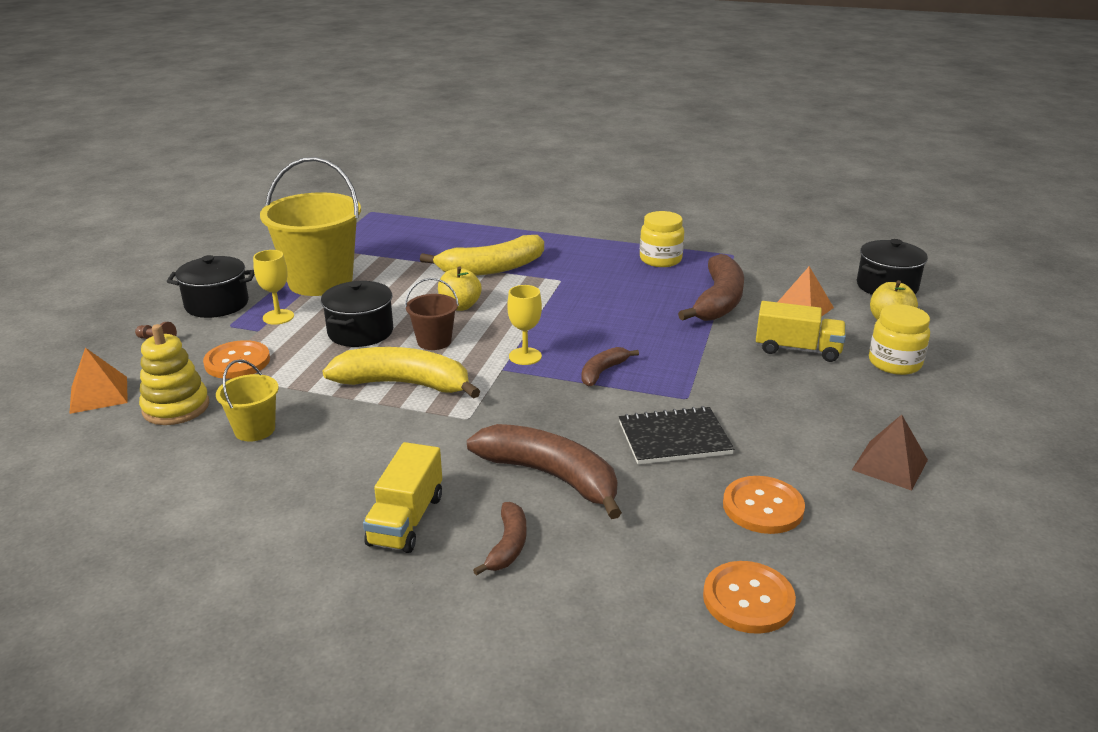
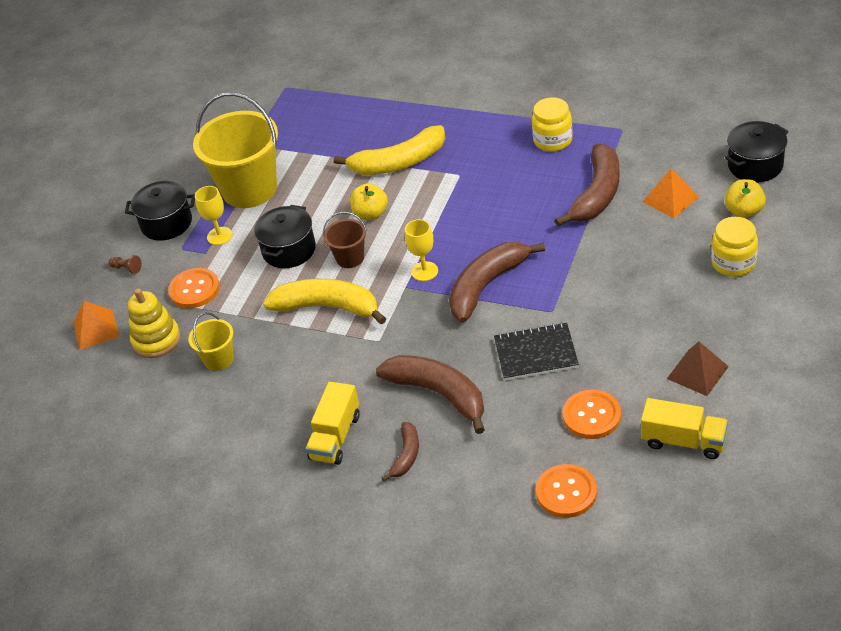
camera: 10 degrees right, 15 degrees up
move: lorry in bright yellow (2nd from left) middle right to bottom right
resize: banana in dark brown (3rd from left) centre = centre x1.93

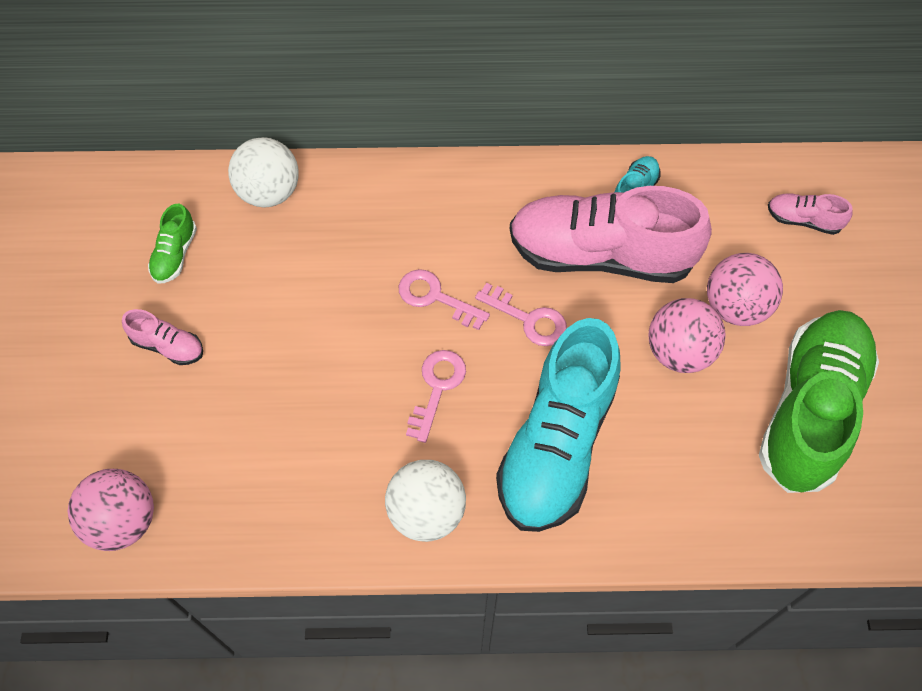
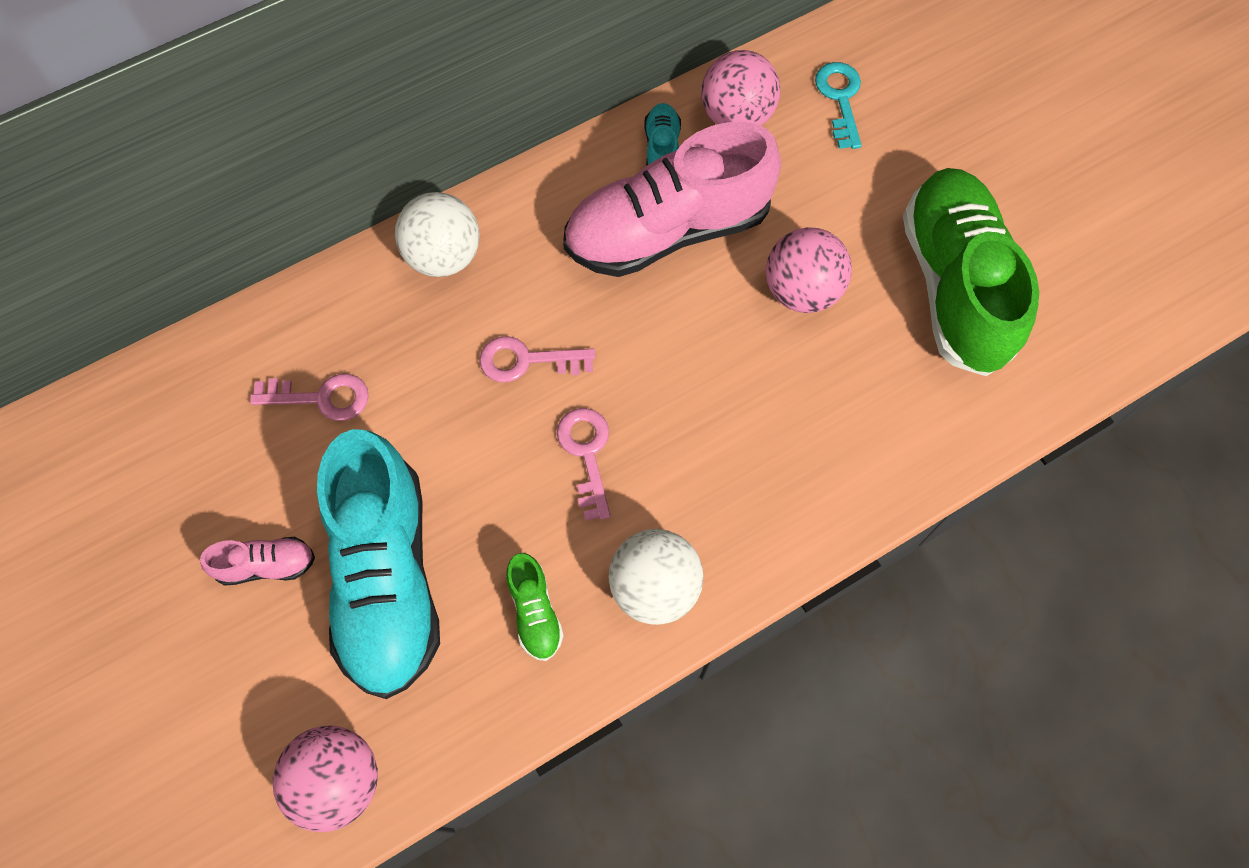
camera: 30 degrees left, 5 degrees up
move: shoe in green (1st from left) middle left to bottom centre; ball in white (1st from left) top left to top centre; key in rose-pink (3rd from left in the first image) centre to key in rose-pink (1st from left) middle left; shoe in aqua (1st from left) centre to middle left; ball in rose-pink (3rd from left in the first image) middle right to ball in rose-pink (2nd from left) top centre
replace: shoe in rose-pink (3rd from left) top right to key in aqua top right

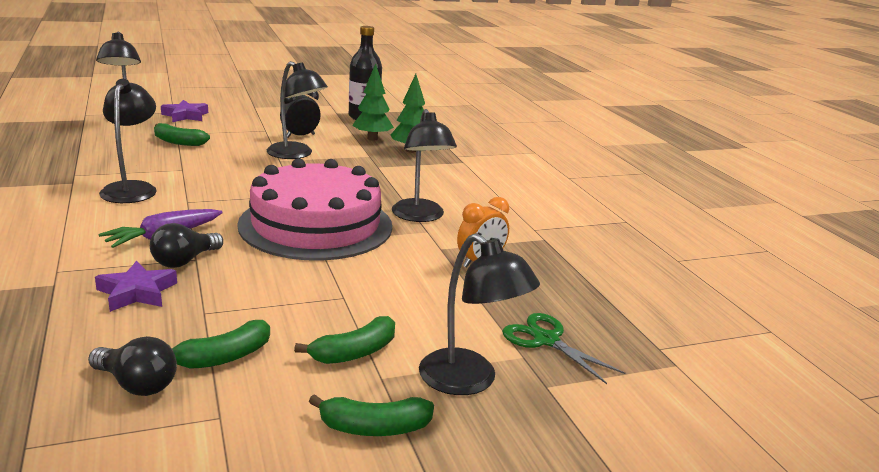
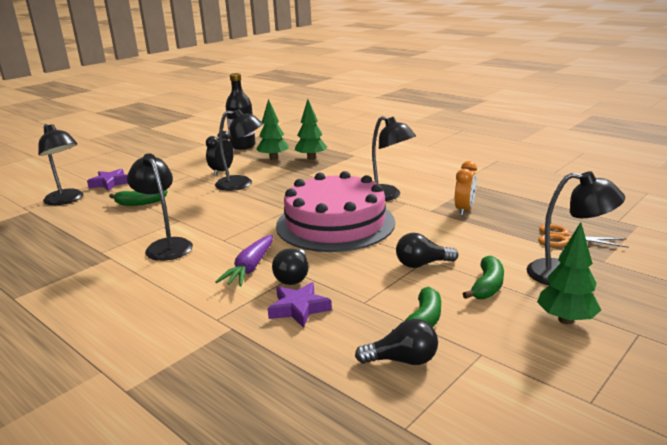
camera: 25 degrees left, 0 degrees up
insert: light bulb in black (3rd from left) centre
replace: banana in green (4th from left) bottom centre to fir tree in green (3rd from left) middle right
recolor: shears in green bottom centre to shears in bright orange middle right

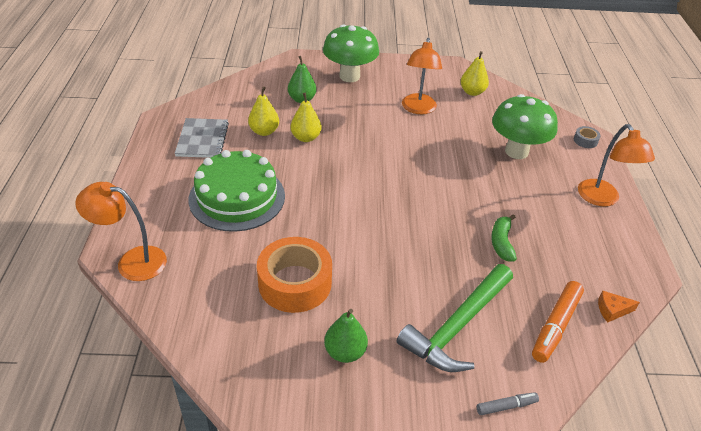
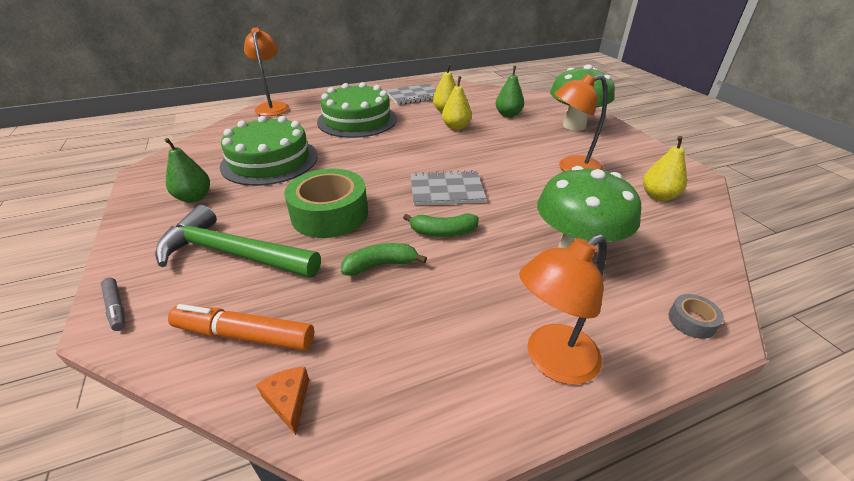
camera: 70 degrees right, 5 degrees down
insert: sticky tape in green centre; banana in green (2nd from left) centre; notepad in gray (2nd from left) centre
replace: sticky tape in bright orange centre to layer cake in green (1st from left) top left

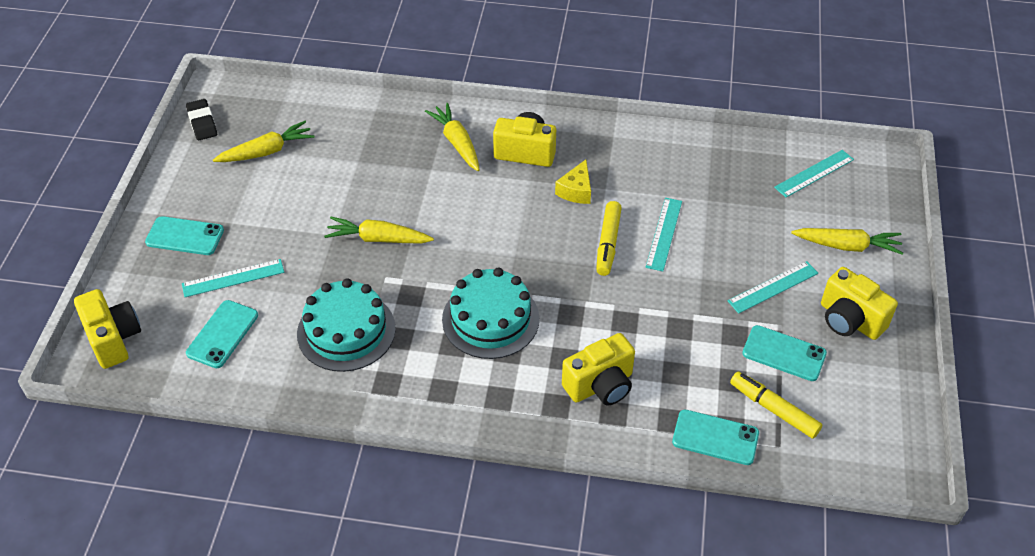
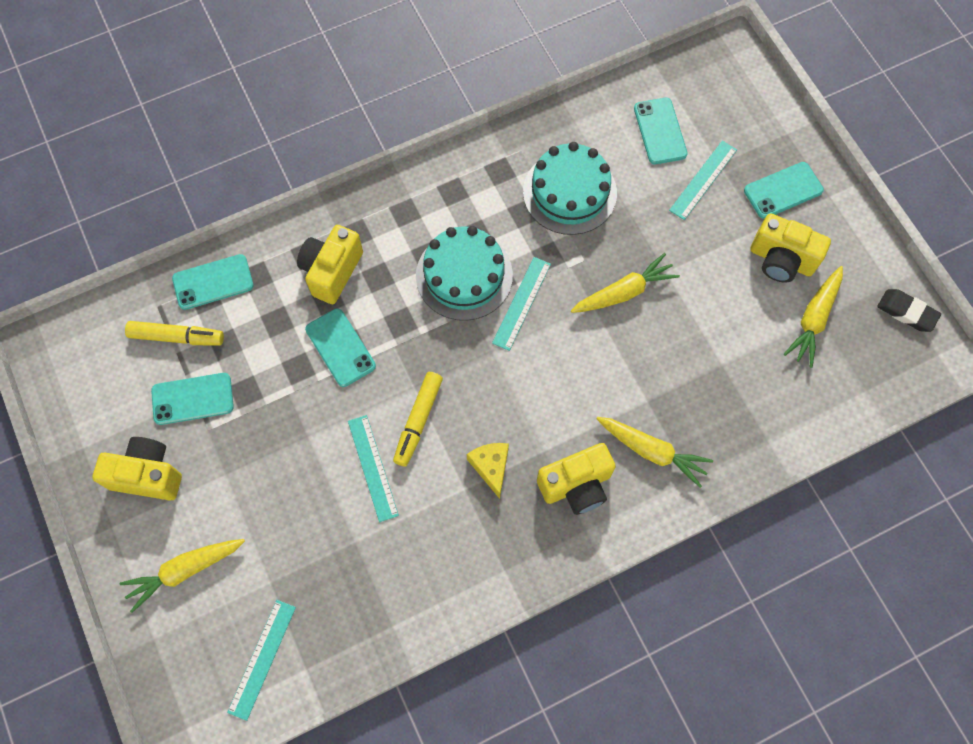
camera: 145 degrees right, 20 degrees up
insert: smartphone in aqua (3rd from left) centre
move: camera in bright yellow (1st from left in the first image) middle left to camera in bright yellow (4th from left) middle right; straightedge in aqua (3rd from left) middle right to centre
rotate: marker pen in bright yellow (1st from left in the first image) centre = centre 135 degrees counterclockwise

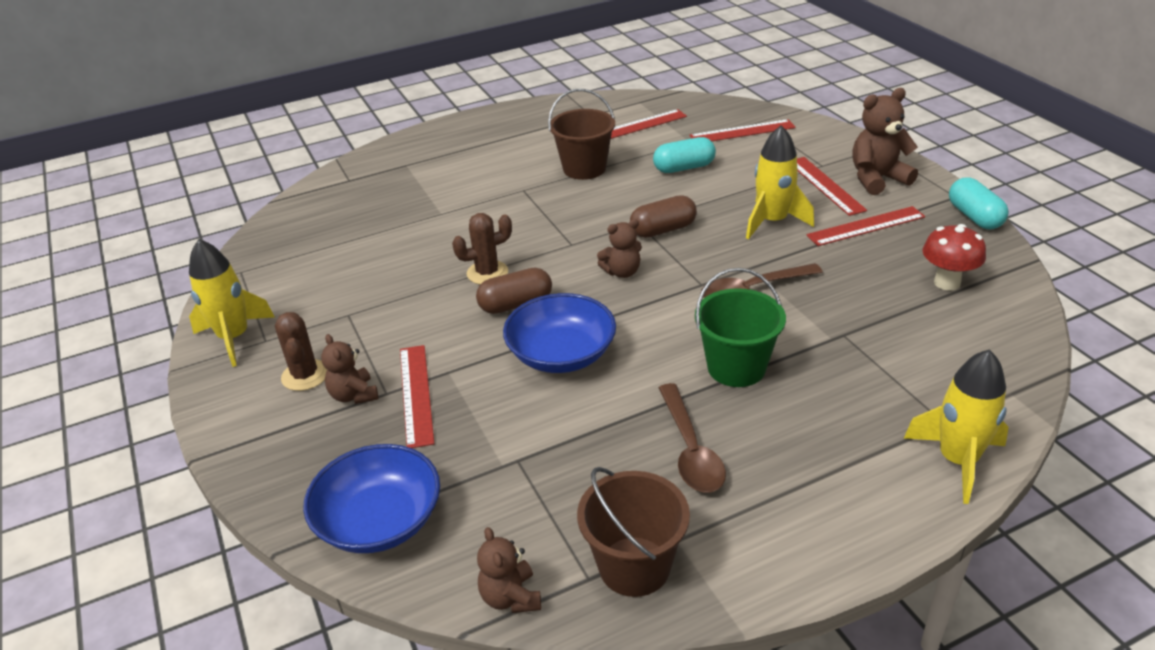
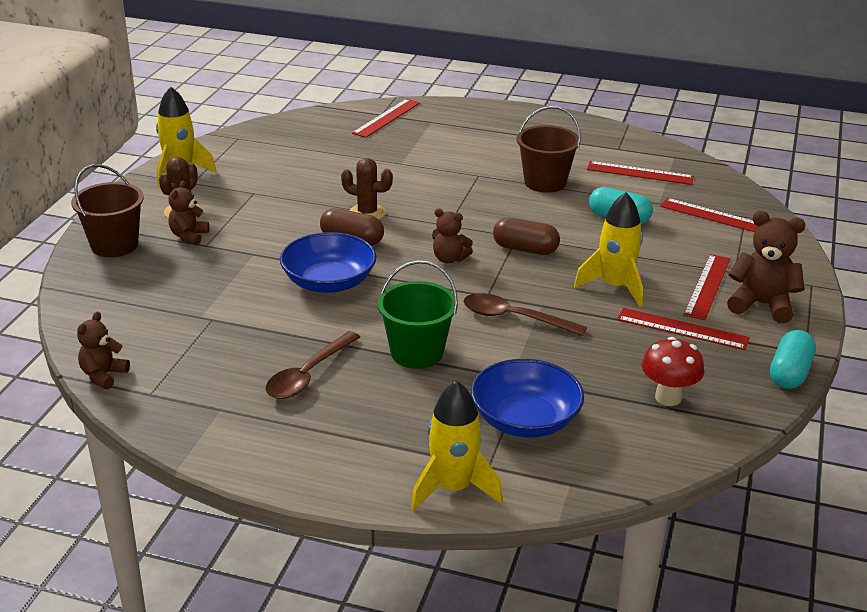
camera: 40 degrees right, 5 degrees down
move: bowl in royal blue (1st from left in the first image) bottom left to bowl in royal blue (2nd from left) centre; straightedge in red (1st from left) centre to top centre; sand bucket in dark brown (2nd from left in the first image) bottom centre to sand bucket in dark brown (1st from left) middle left

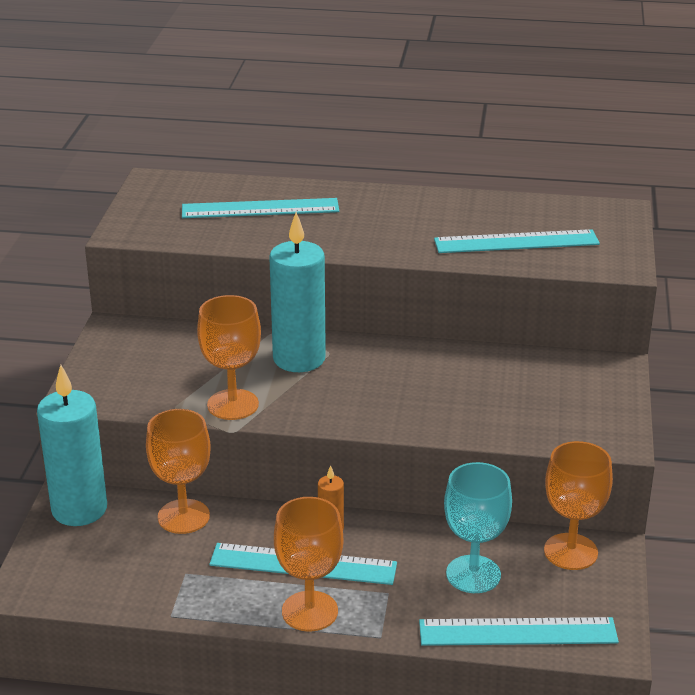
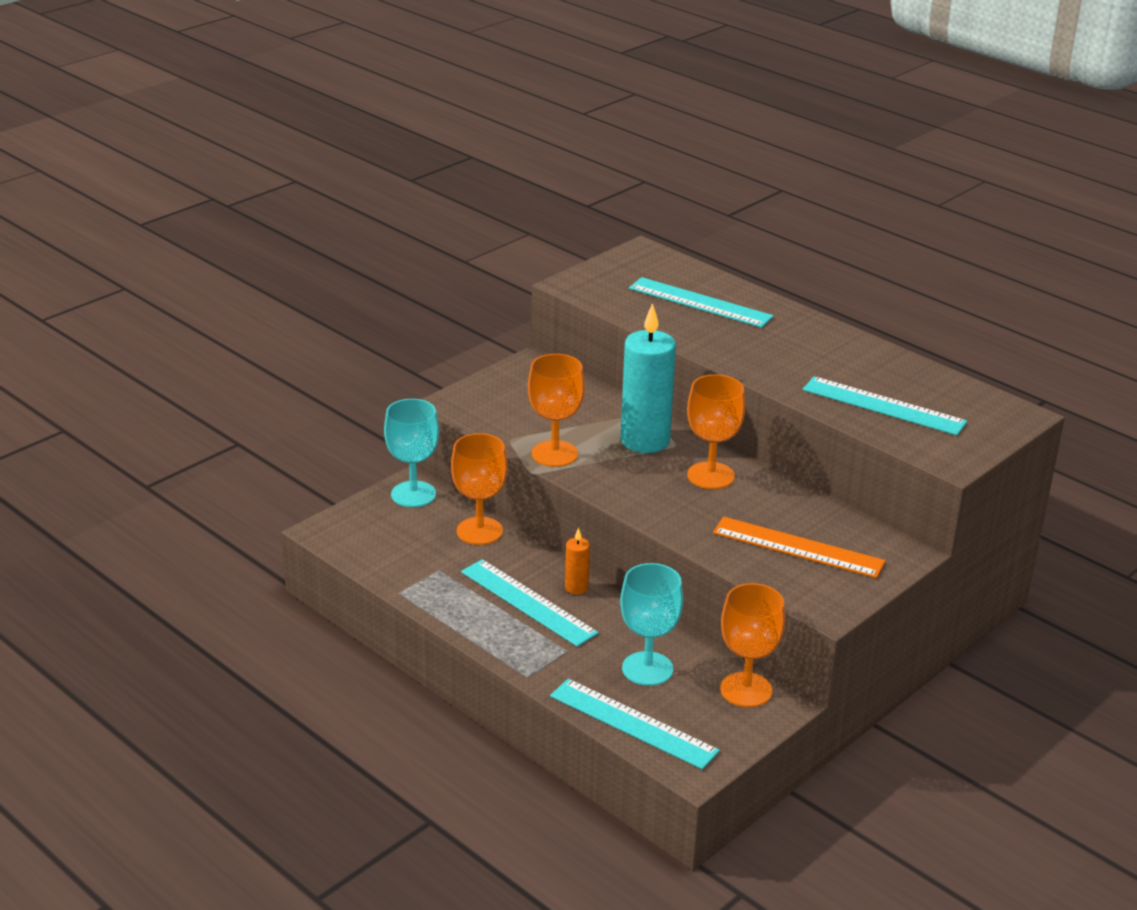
camera: 35 degrees right, 0 degrees up
insert: straightedge in bright orange middle right
move: wine glass in bright orange (3rd from left) bottom centre to centre
replace: pillar candle in aqua (1st from left) middle left to wine glass in aqua (1st from left) centre

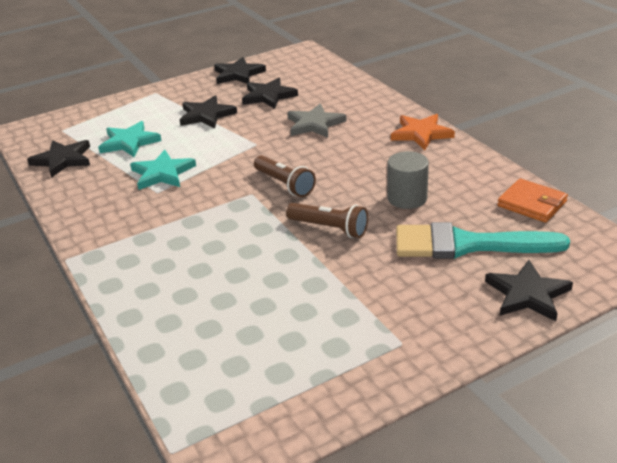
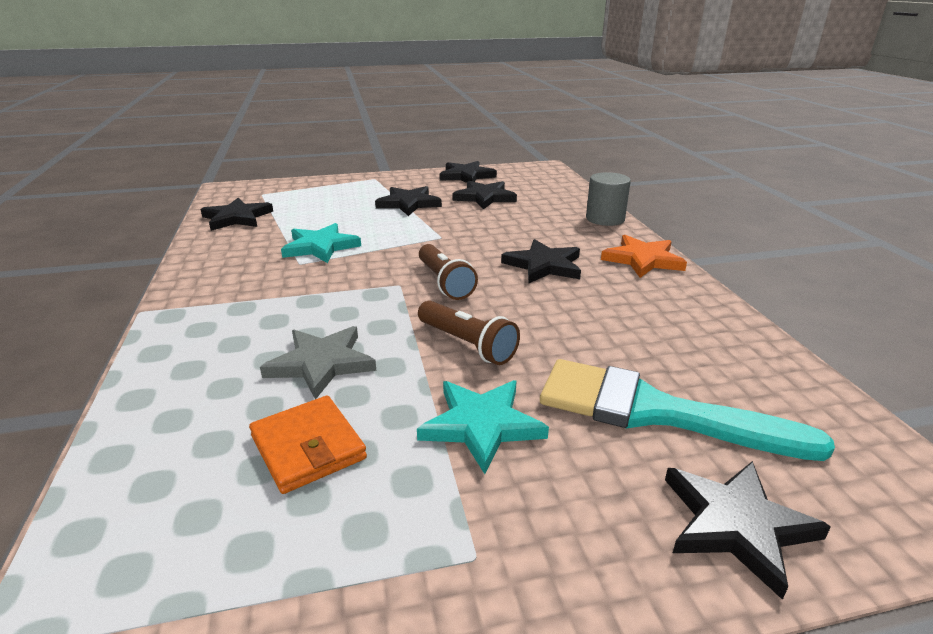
camera: 15 degrees right, 5 degrees down
insert: star in black (5th from left) centre
move: star in aqua (1st from left in the first image) top left to star in aqua (2nd from left) bottom centre; star in gray top centre to centre; solid cylinder in gray centre to top centre; billfold in bright orange middle right to bottom left

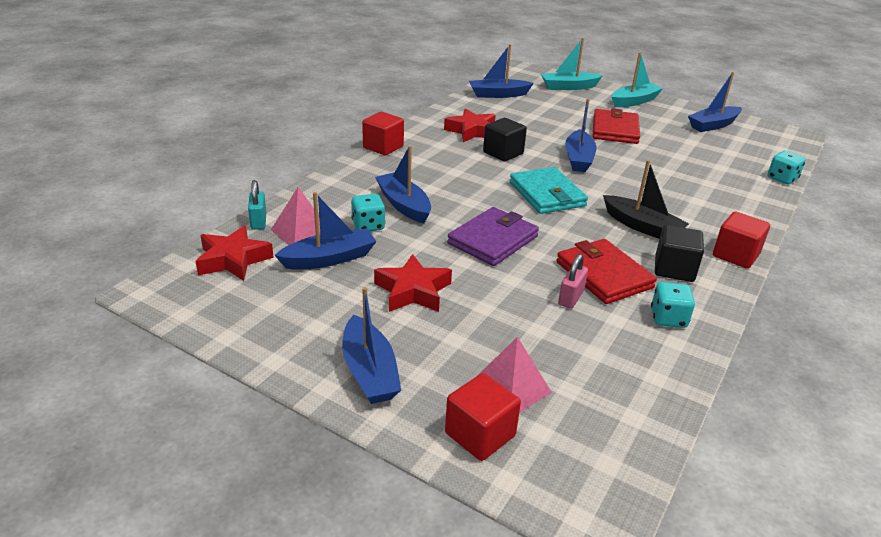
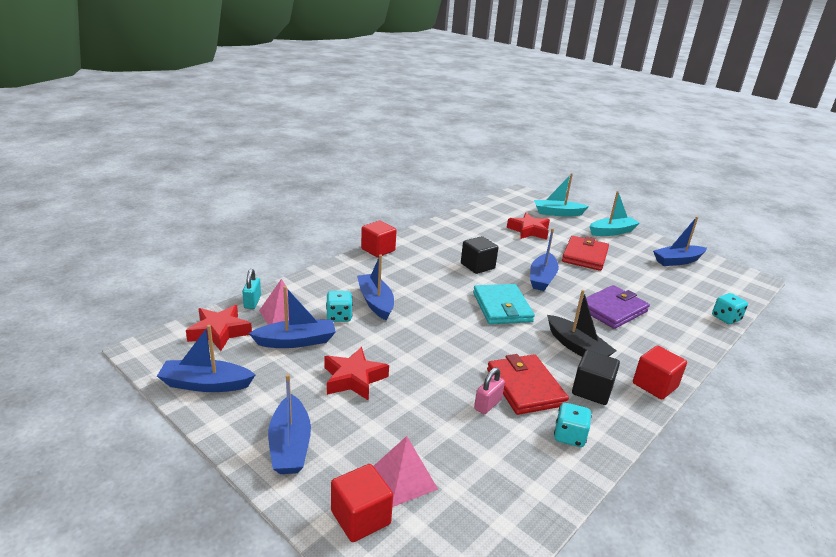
camera: 10 degrees right, 5 degrees down
move: star in red (3rd from left) top centre to centre; billfold in purple centre to middle right; boat in royal blue (4th from left in the first image) top centre to boat in royal blue (1st from left) middle left

